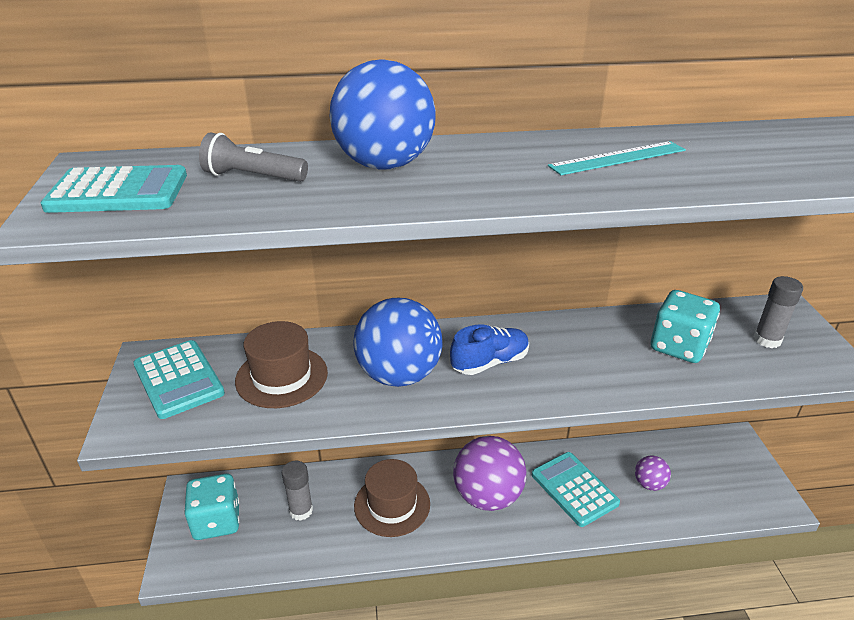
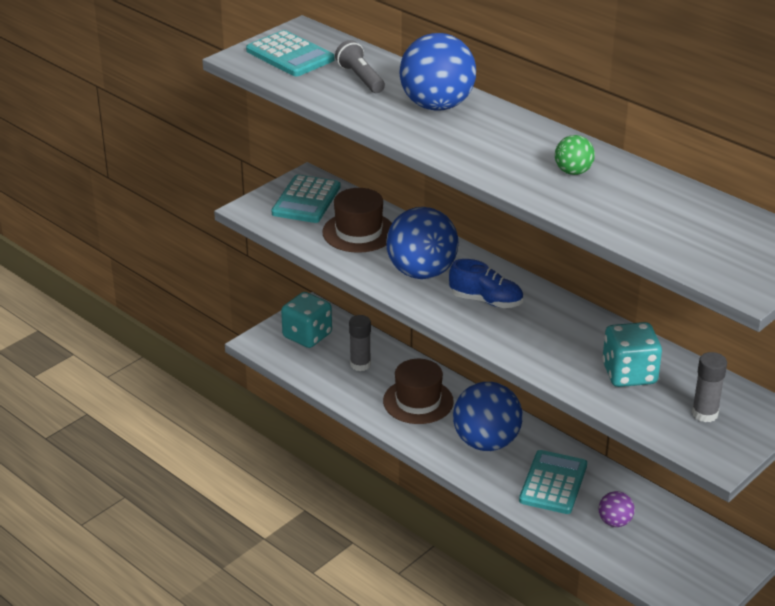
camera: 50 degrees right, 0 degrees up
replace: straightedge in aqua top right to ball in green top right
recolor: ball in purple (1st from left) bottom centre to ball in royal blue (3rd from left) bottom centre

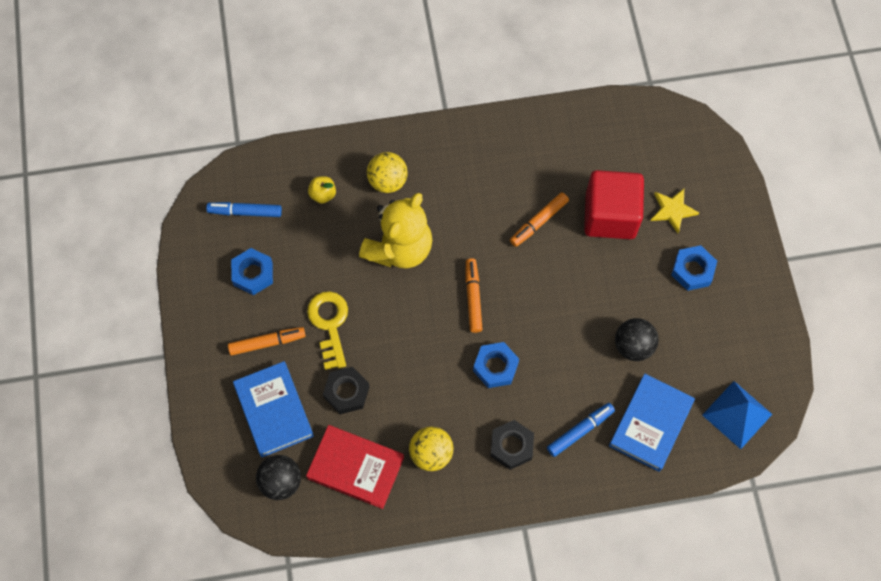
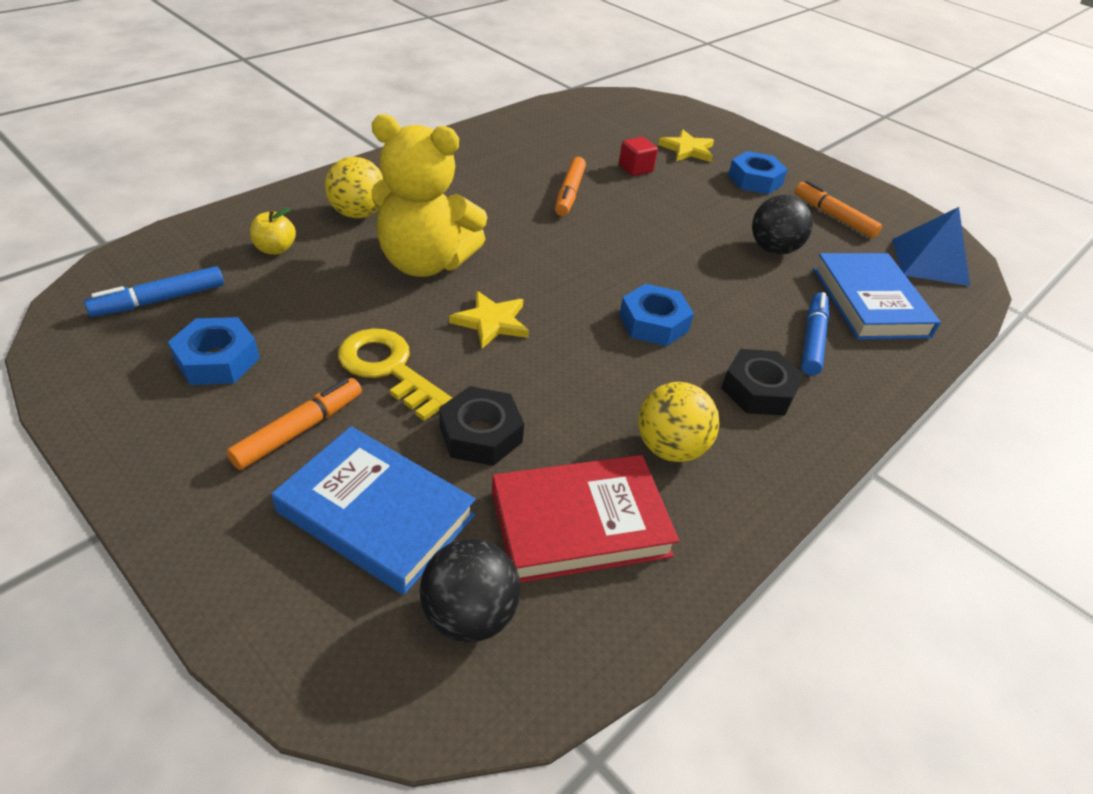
camera: 40 degrees left, 25 degrees down
insert: star in bright yellow (1st from left) centre
move: marker pen in bright orange (2nd from left in the first image) centre to marker pen in bright orange (3rd from left) top right
rotate: stuffed bear in bright yellow centre = top centre 105 degrees clockwise
resize: block in red middle right = top centre x0.42

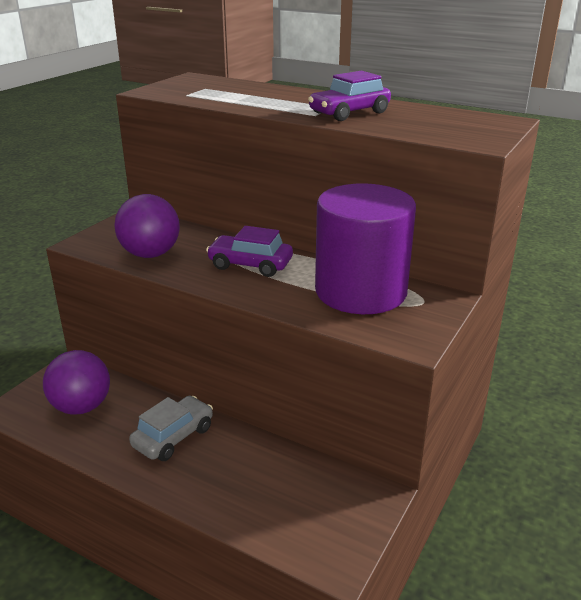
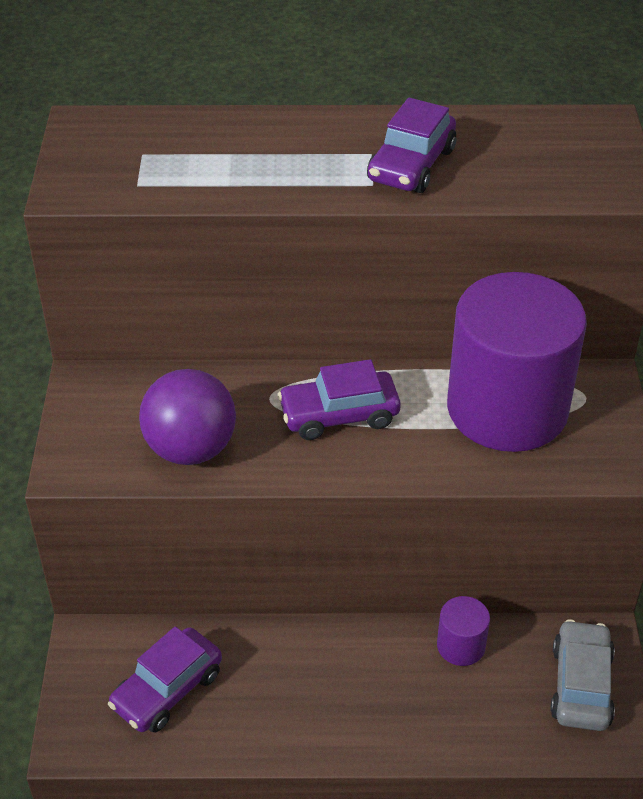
camera: 30 degrees left, 15 degrees up
insert: solid cylinder in purple (1st from left) bottom right
move: car in gray bottom left to bottom right
replace: ball in purple (1st from left) middle left to car in purple (1st from left) bottom left

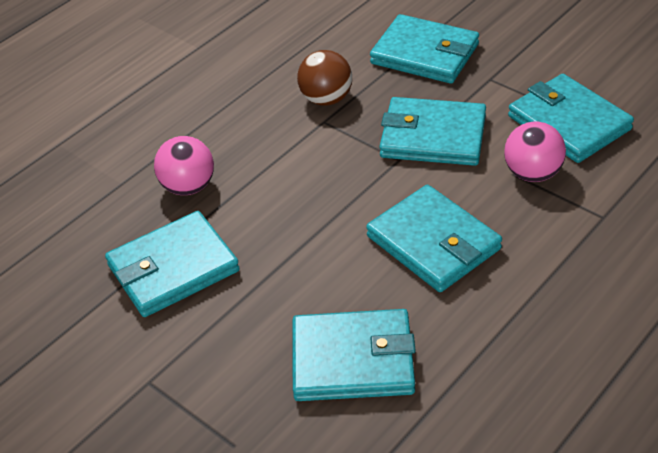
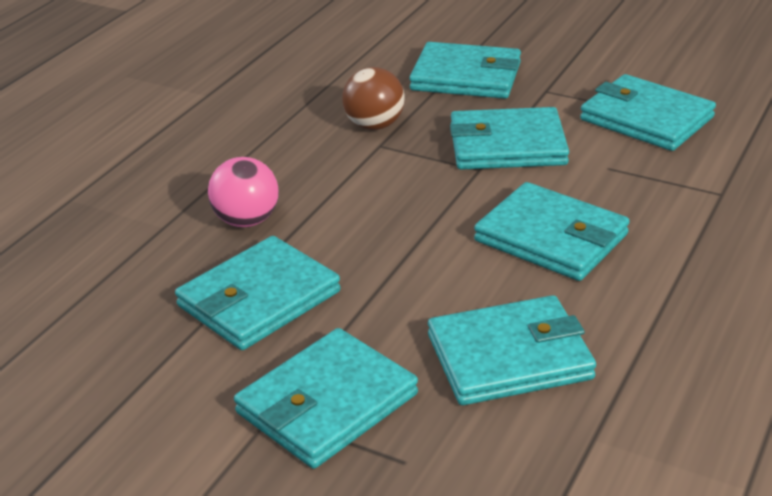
camera: 15 degrees left, 10 degrees down
delete: ball in rose-pink (2nd from left) middle right
insert: billfold in aqua (2nd from left) bottom centre

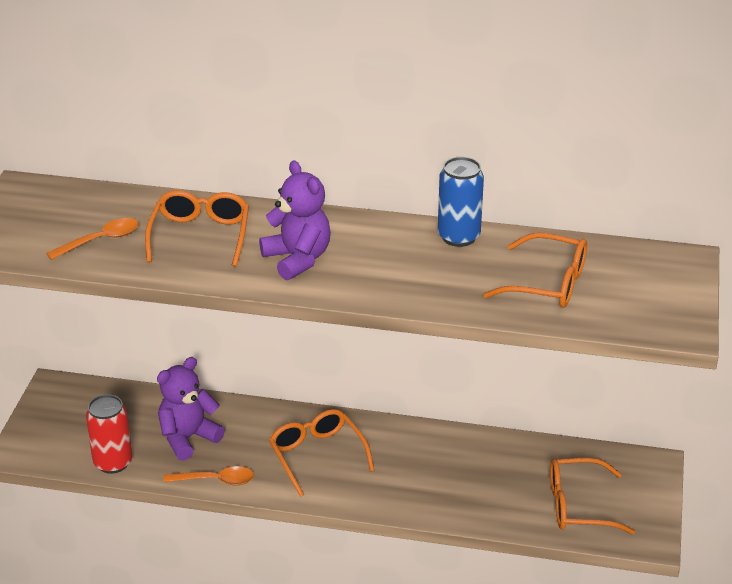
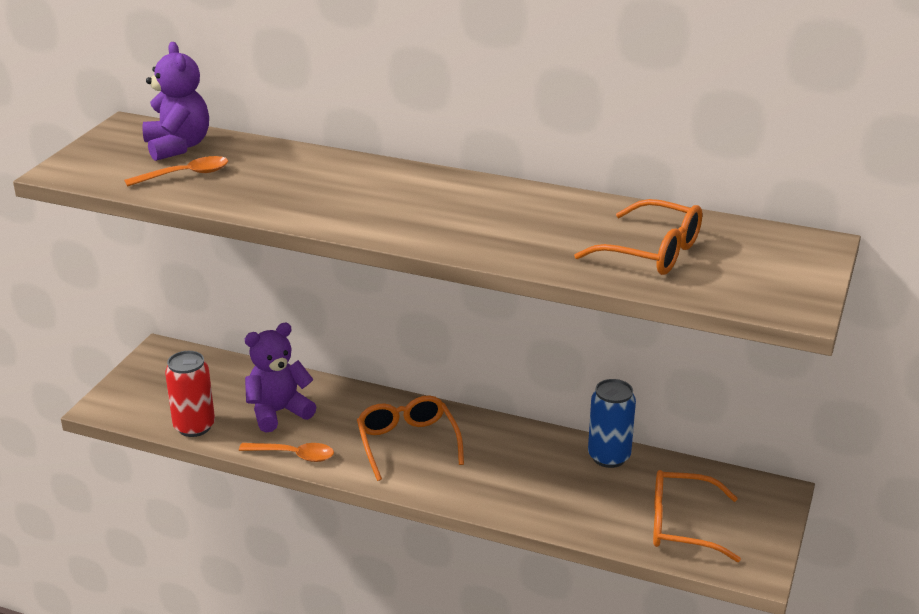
camera: 10 degrees right, 5 degrees down
delete: eyeglasses in bright orange (1st from left) middle left
move: stuffed bear in purple (2nd from left in the first image) centre to stuffed bear in purple (1st from left) top left; soda can in royal blue centre to bottom centre

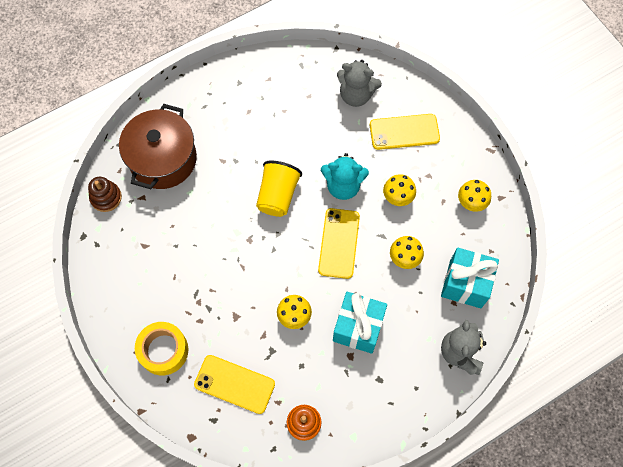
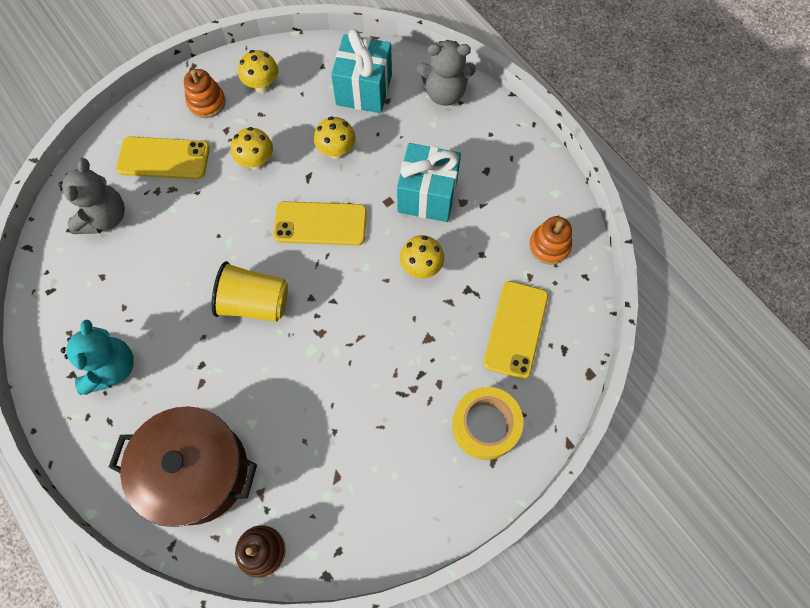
camera: 95 degrees left, 0 degrees up
insert: stacking rings in bright orange (1st from left) top left
move: stuffed bear in aqua centre to middle left
rotate: smartphone in bright yellow (3rd from left in the first image) top centre = top left 75 degrees counterclockwise

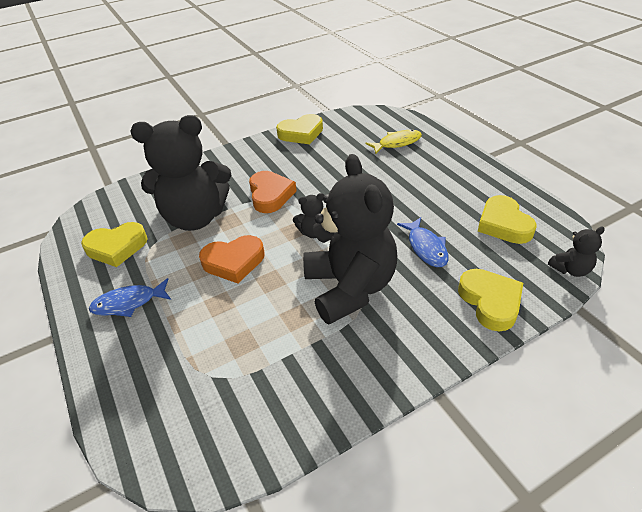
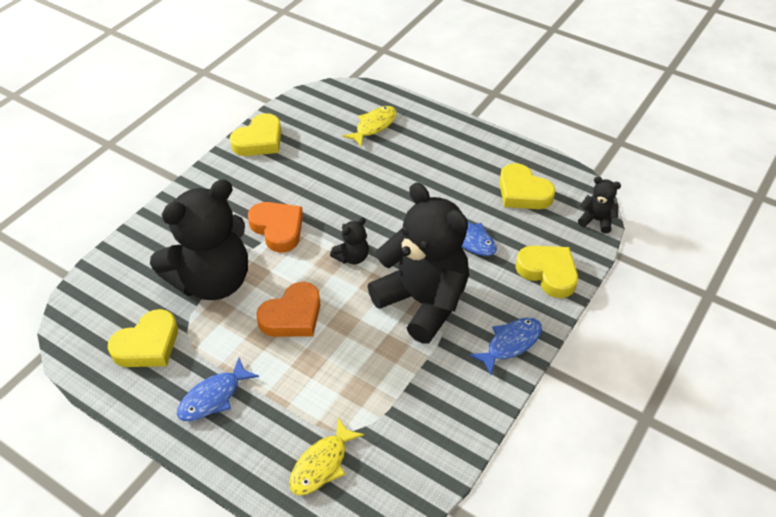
camera: 30 degrees left, 5 degrees up
insert: fish figure in bright yellow (1st from left) bottom centre; fish figure in royal blue (3rd from left) bottom centre
rotate: stuffed bear in black (4th from left) middle right = middle right 105 degrees counterclockwise

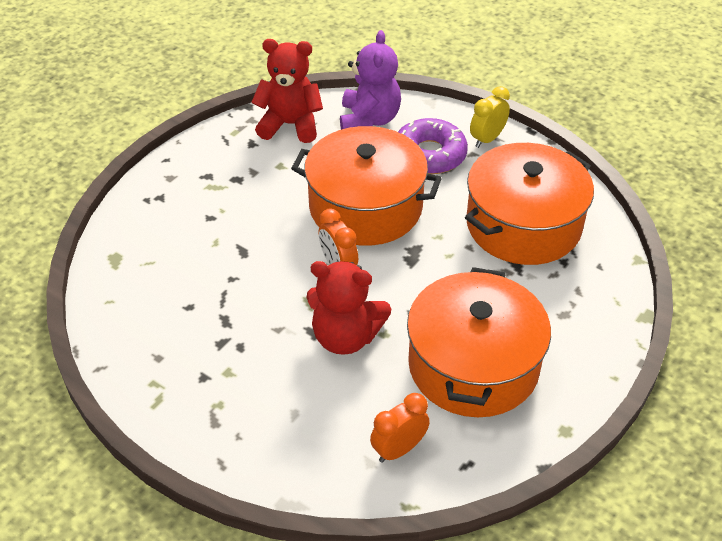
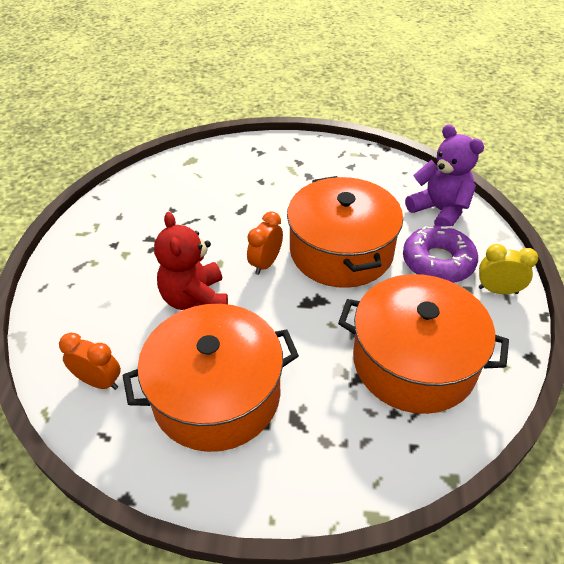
camera: 60 degrees right, 0 degrees up
delete: stuffed bear in red (1st from left) top centre
rotate: stuffed bear in purple top centre = top right 105 degrees counterclockwise

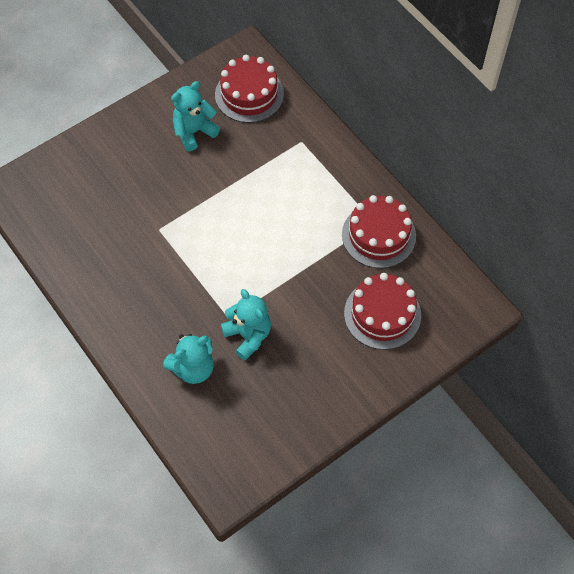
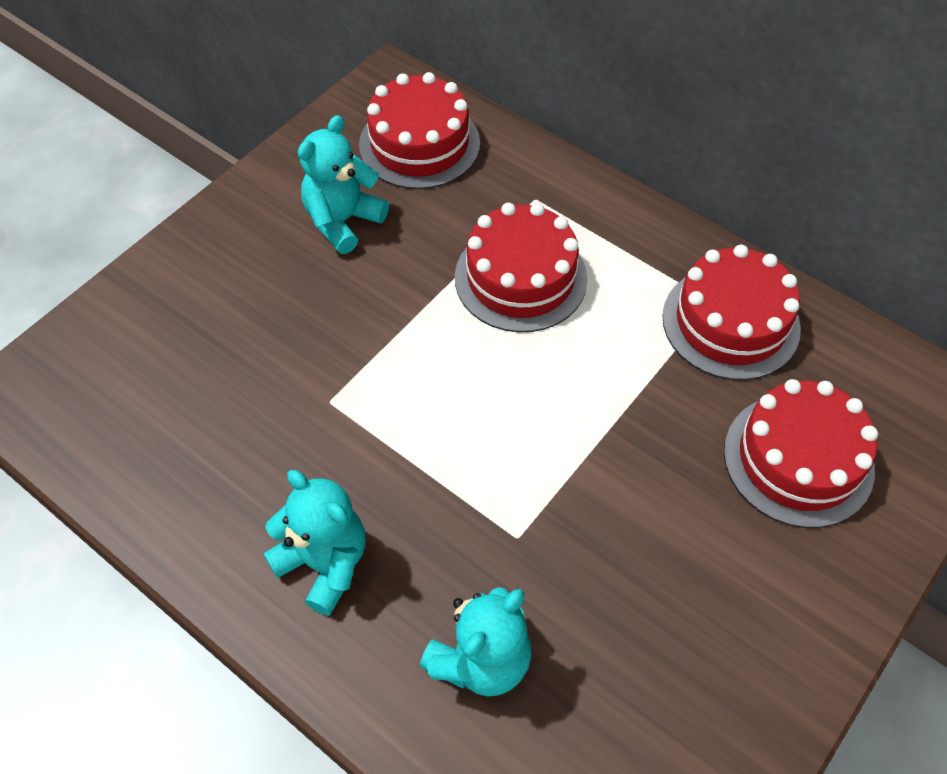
camera: 15 degrees left, 5 degrees down
insert: layer cake in red (2nd from left) centre
move: stuffed bear in aqua (3rd from left in the first image) centre to stuffed bear in aqua (1st from left) bottom left

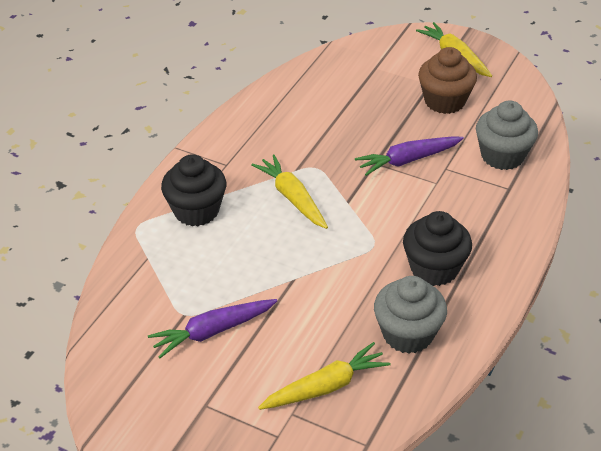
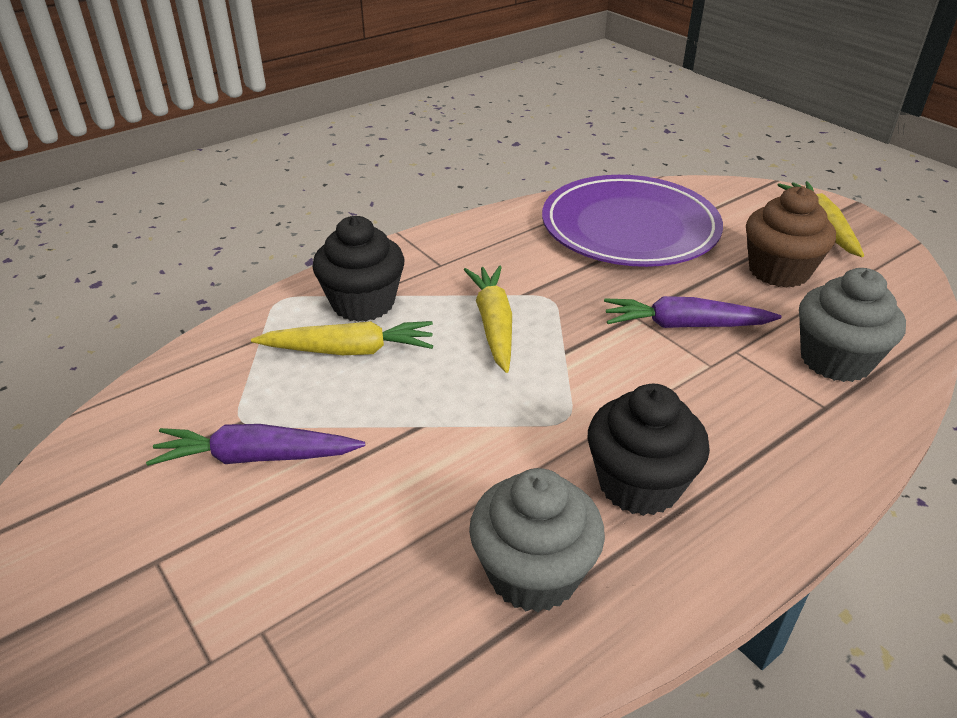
camera: 25 degrees right, 5 degrees down
insert: dinner plate in purple top centre
move: toy carrot in bright yellow (2nd from left in the first image) bottom centre to toy carrot in bright yellow (1st from left) centre

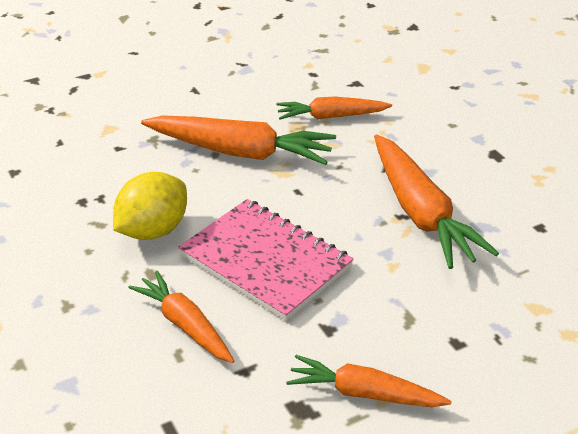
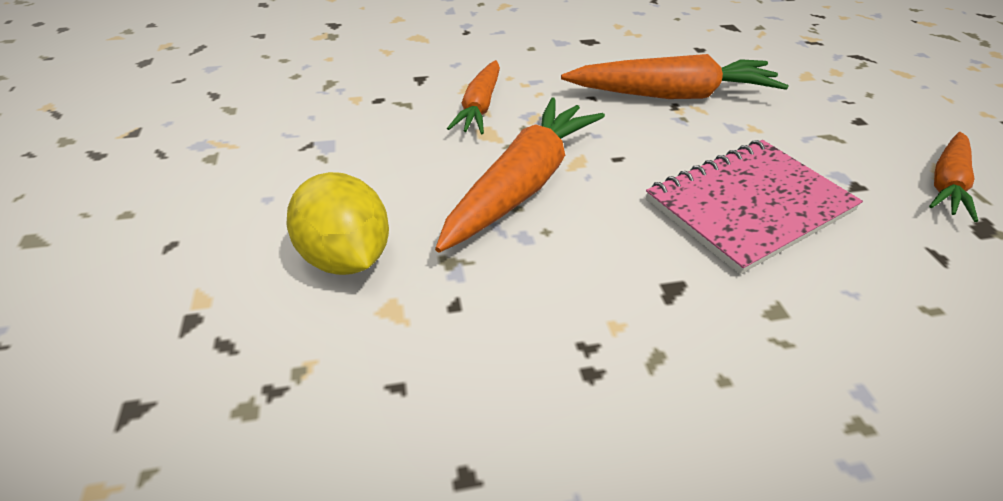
camera: 75 degrees left, 5 degrees up
delete: toy carrot in bright orange (1st from left) bottom left
move: lemon in bright yellow middle left to centre

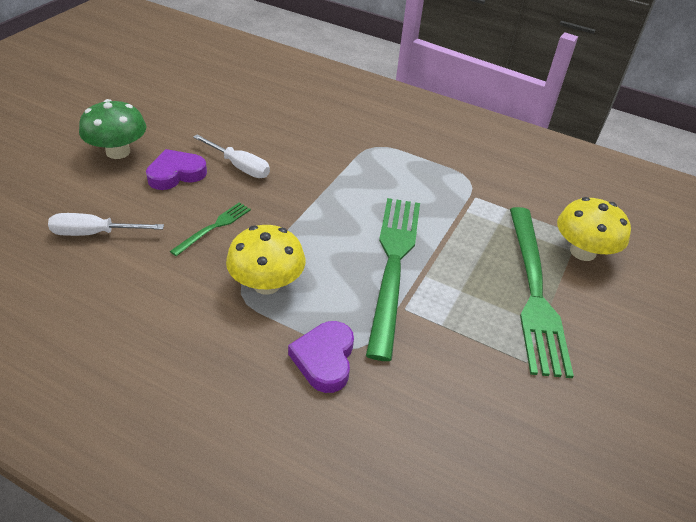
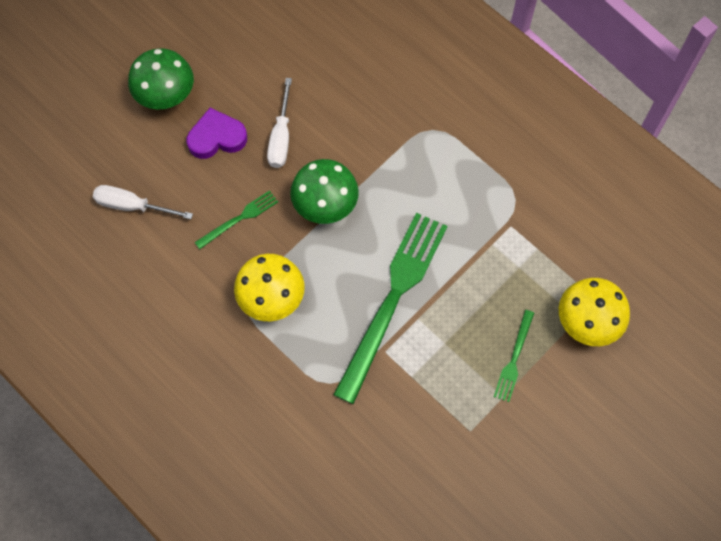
camera: 20 degrees right, 25 degrees up
delete: love heart in purple (2nd from left) bottom centre
insert: mushroom in green (2nd from left) centre
rotate: screwdriver in white (2nd from left) top left = top centre 45 degrees clockwise
resize: table fork in green (3rd from left) middle right = middle right x0.45

